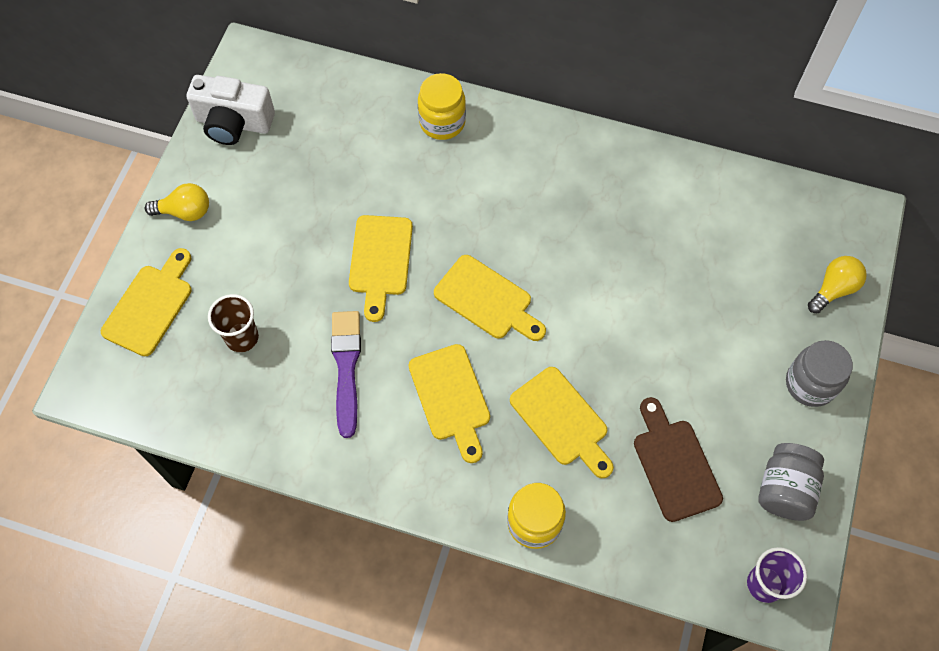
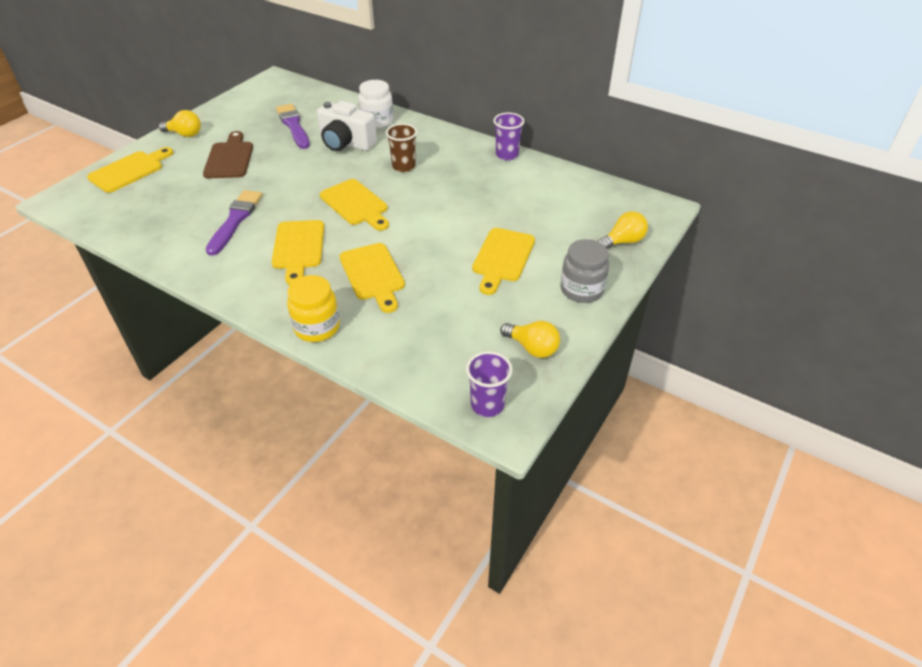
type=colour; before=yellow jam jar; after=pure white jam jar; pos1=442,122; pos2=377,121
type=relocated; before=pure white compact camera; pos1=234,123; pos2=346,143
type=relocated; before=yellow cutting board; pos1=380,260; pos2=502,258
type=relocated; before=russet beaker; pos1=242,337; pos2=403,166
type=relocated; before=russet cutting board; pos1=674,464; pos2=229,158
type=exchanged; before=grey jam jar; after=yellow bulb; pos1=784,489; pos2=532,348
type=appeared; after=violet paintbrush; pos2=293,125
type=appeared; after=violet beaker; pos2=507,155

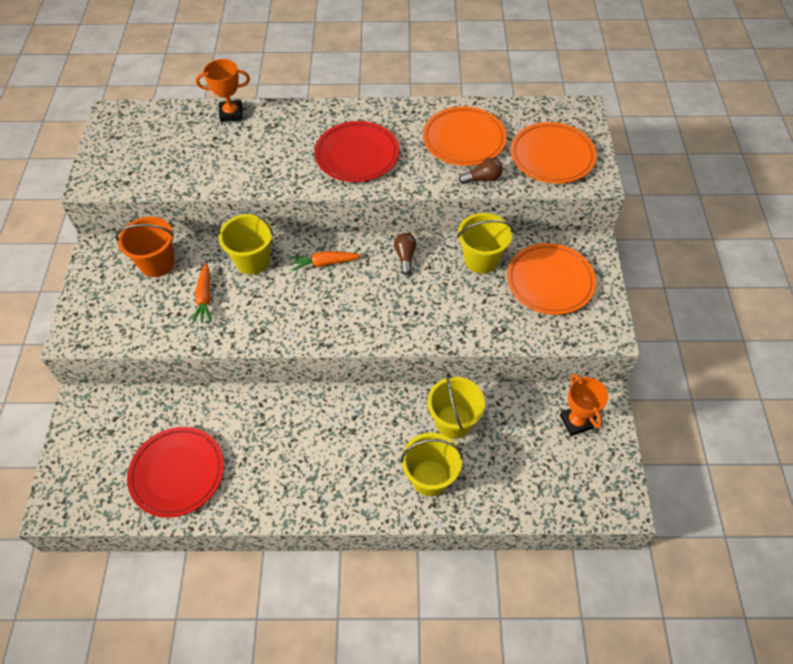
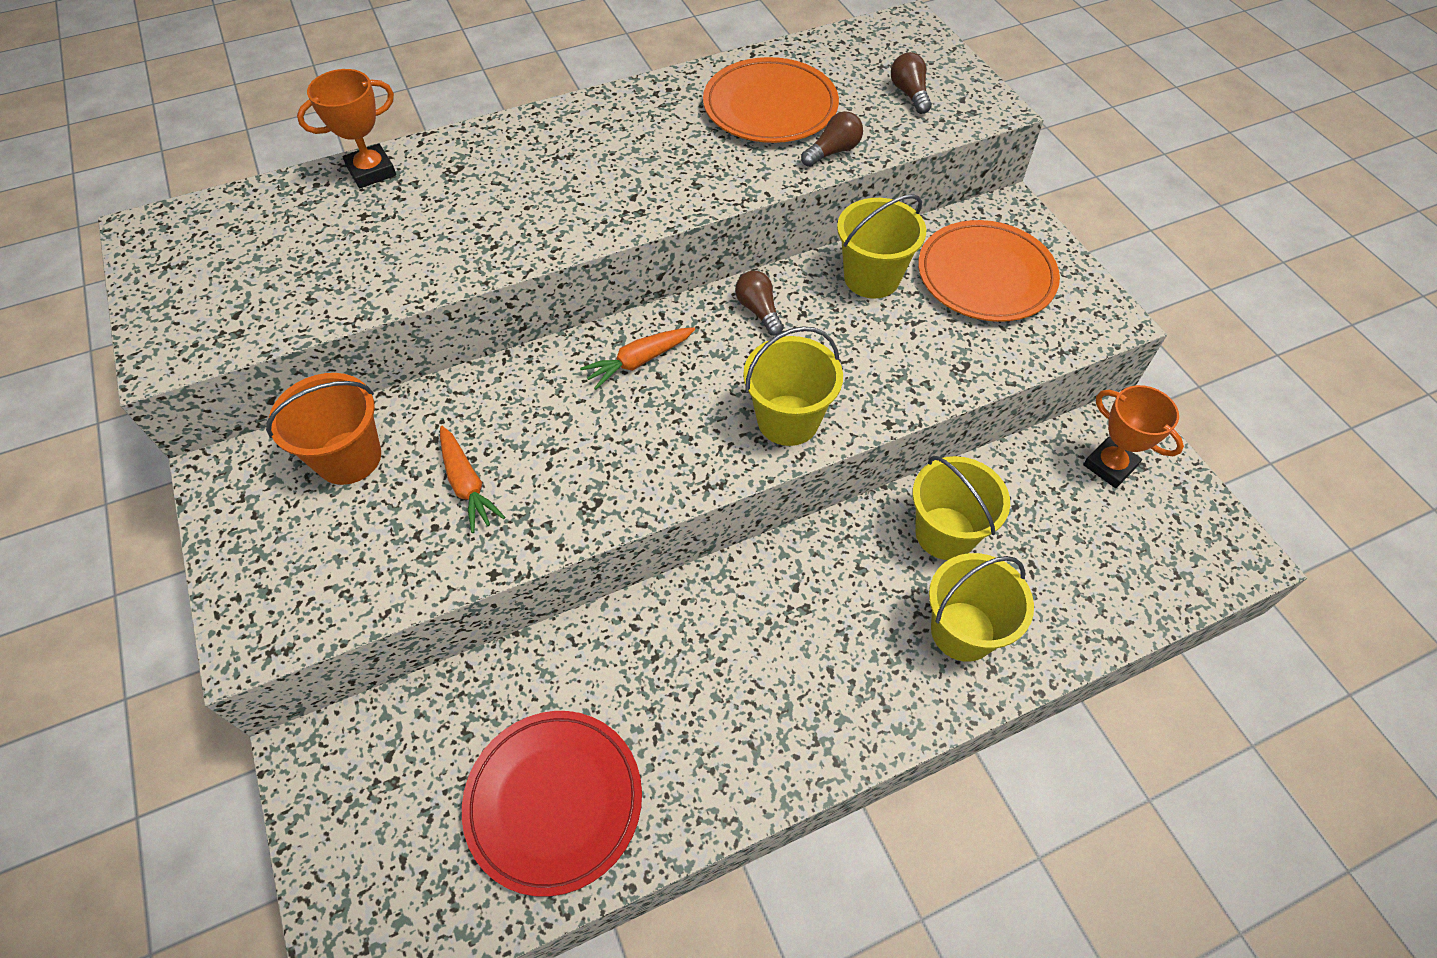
type=missing; before=crimson flat dish; pos1=357,155
type=exchanged; before=orange-coloured flat dish; after=russet bulb; pos1=552,156; pos2=909,94
type=relocated; before=yellow bucket; pos1=253,260; pos2=788,420

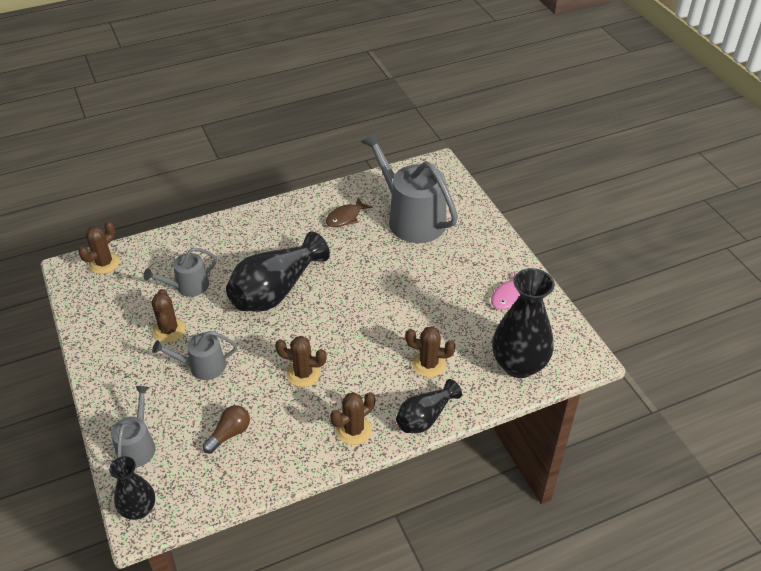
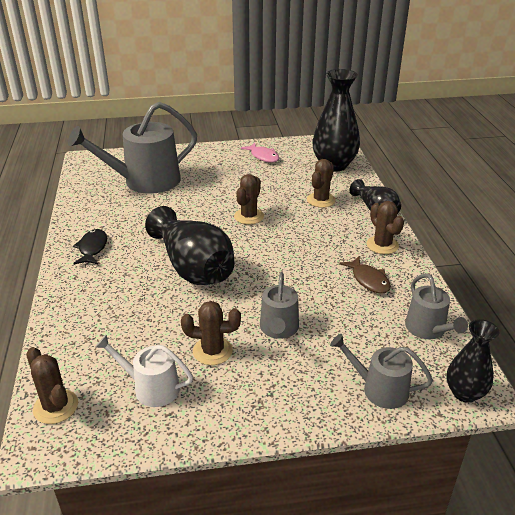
type=relocated; before=russet toy fish; pos1=345,217; pos2=368,280
type=relocated; before=grey sprinkling can; pos1=188,286; pos2=428,329
type=relocated; before=russet saguaro cactus; pos1=303,374; pos2=249,216
type=missing; before=russet bulb; pos1=229,434
type=appeared; after=ebony toy fish; pos2=92,248
type=appeared; after=pure white sprinkling can; pos2=151,388

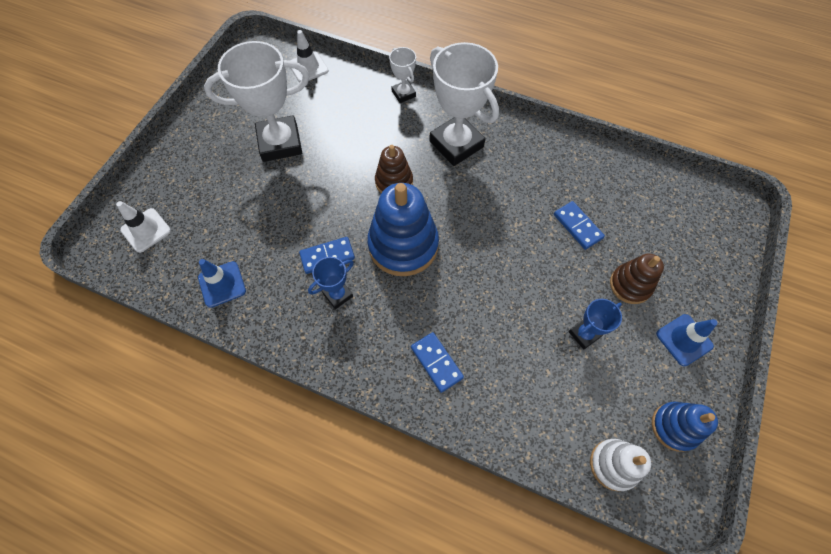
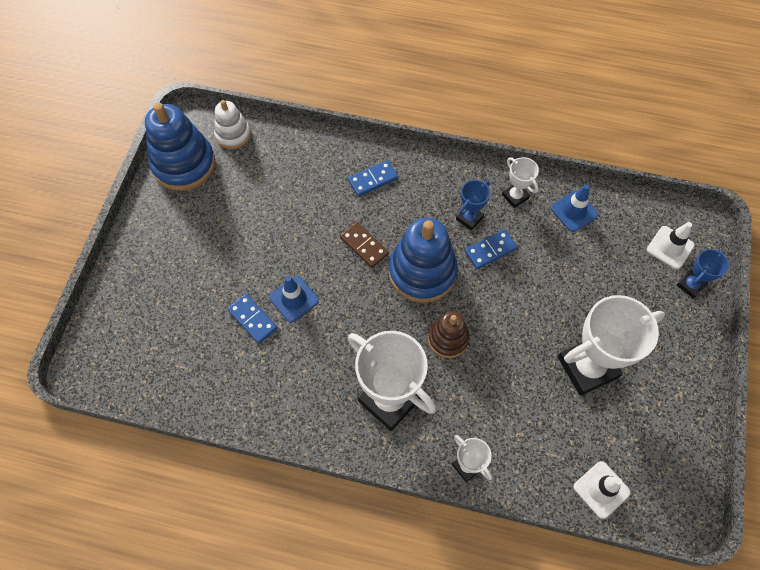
type=missing; before=russet ring stacker; pos1=630,285
type=relocated; before=royal blue award cup; pos1=584,334; pos2=690,285
type=relocated; before=royal blue road cone; pos1=684,340; pos2=294,299
type=spun; before=royal blue domino piece; pos1=436,362; pos2=373,179; turn=-75
type=size; before=royal blue ring stacker; pos1=674,427; pos2=184,164; scale=1.74
type=appeared; after=pure white award cup; pos2=515,196
type=appeared; after=russet domino piece; pos2=364,246

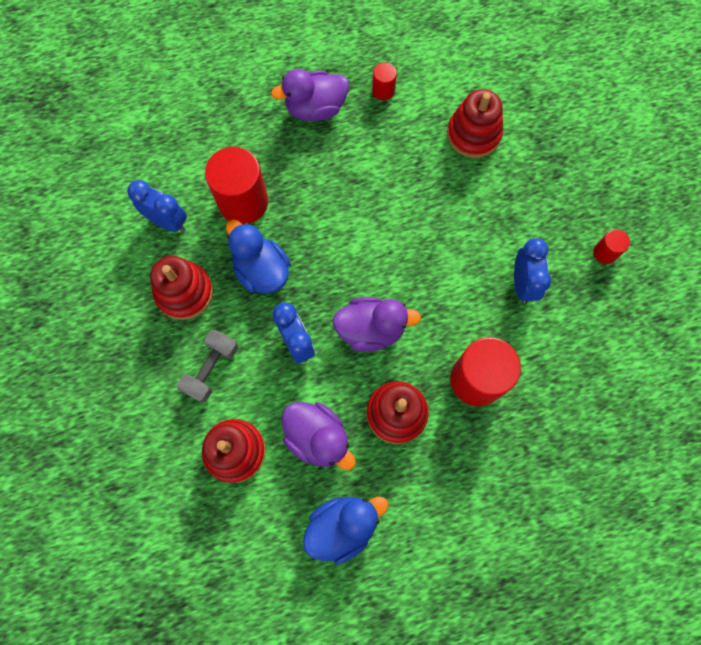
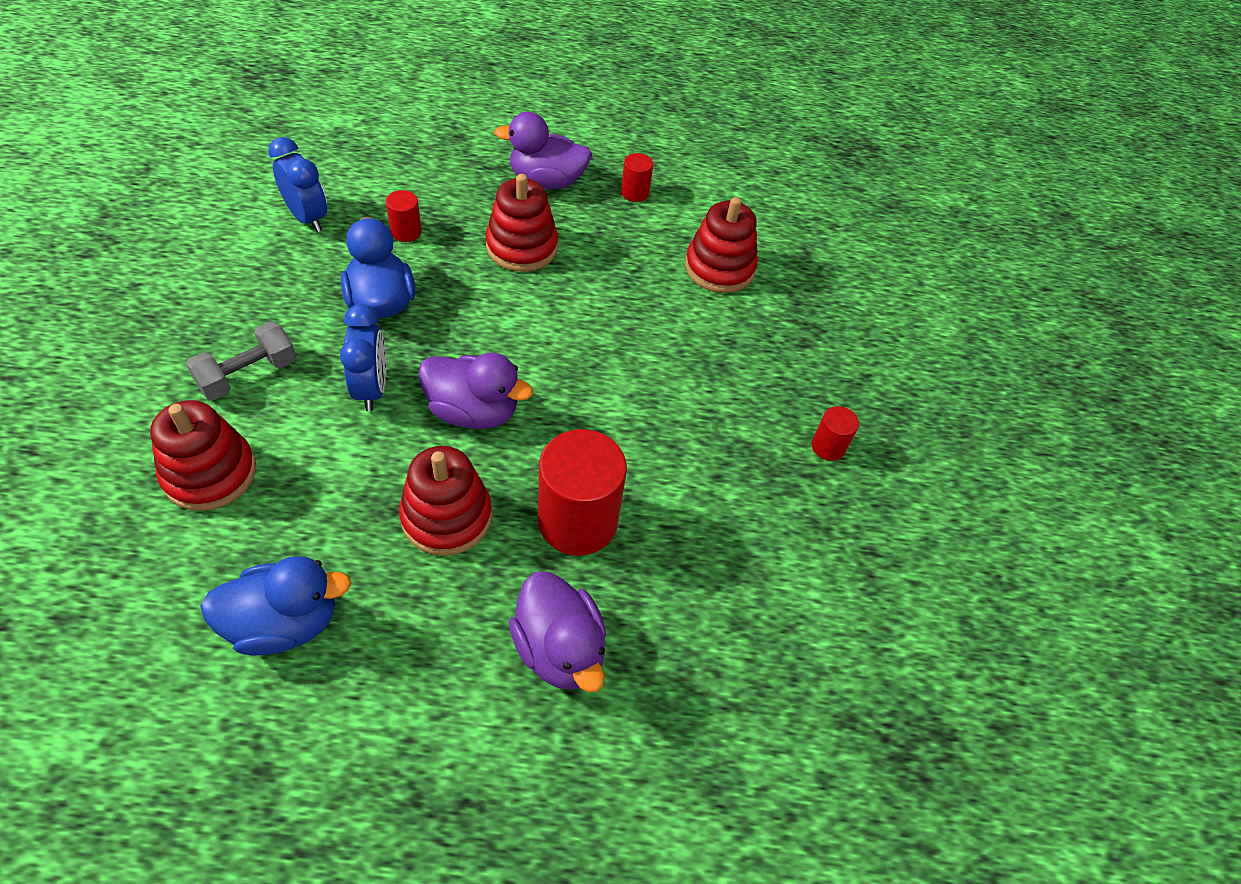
type=size; before=crimson cylinder shape; pos1=243,202; pos2=406,232; scale=0.47
type=missing; before=royal blue bedside clock; pos1=522,283
type=relocated; before=crimson ring stacker; pos1=184,292; pos2=522,247
type=relocated; before=violet rubber duck; pos1=318,437; pos2=559,649

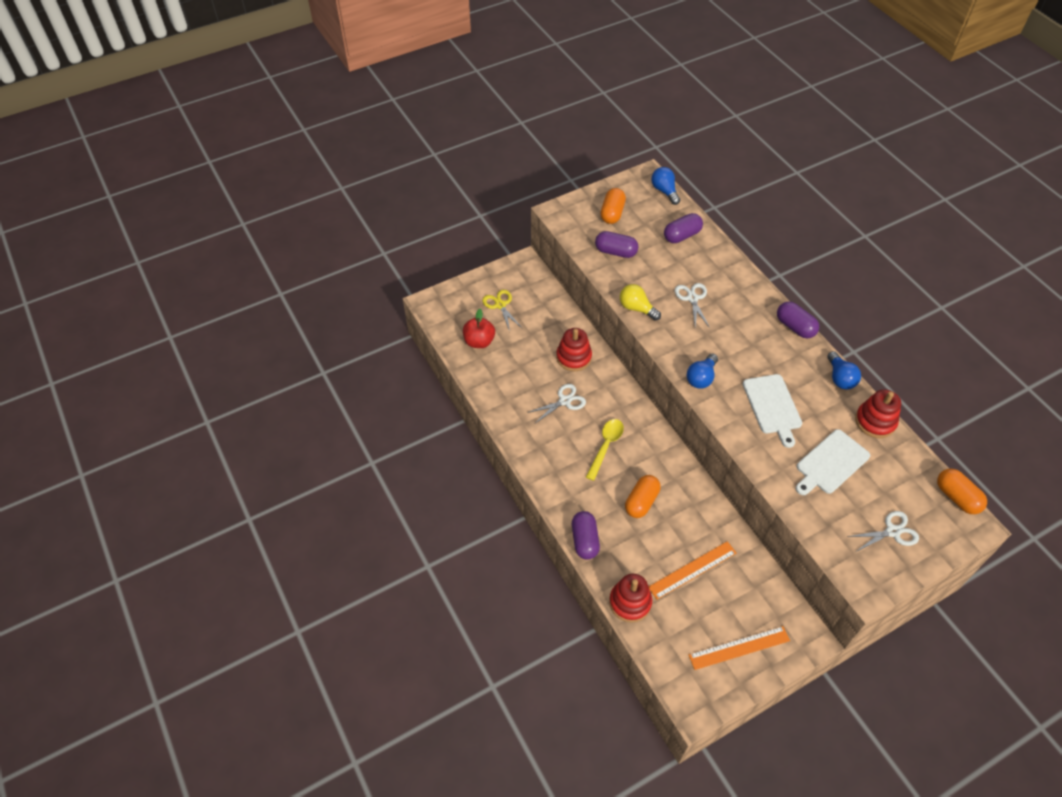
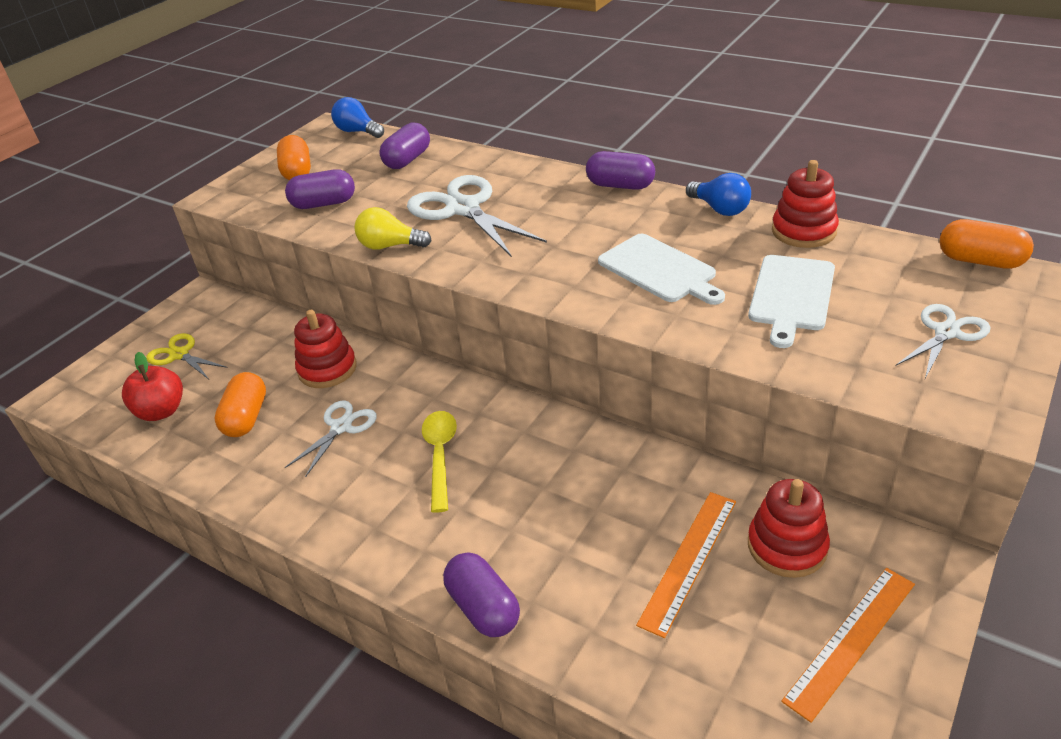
type=size; before=pure white pair of scissors; pos1=692,298; pos2=463,209; scale=1.8
type=missing; before=royal blue bulb; pos1=701,378
type=relocated; before=orange-coloured pill shape; pos1=641,502; pos2=246,418
type=relocated; before=crimson ring stacker; pos1=630,602; pos2=787,546

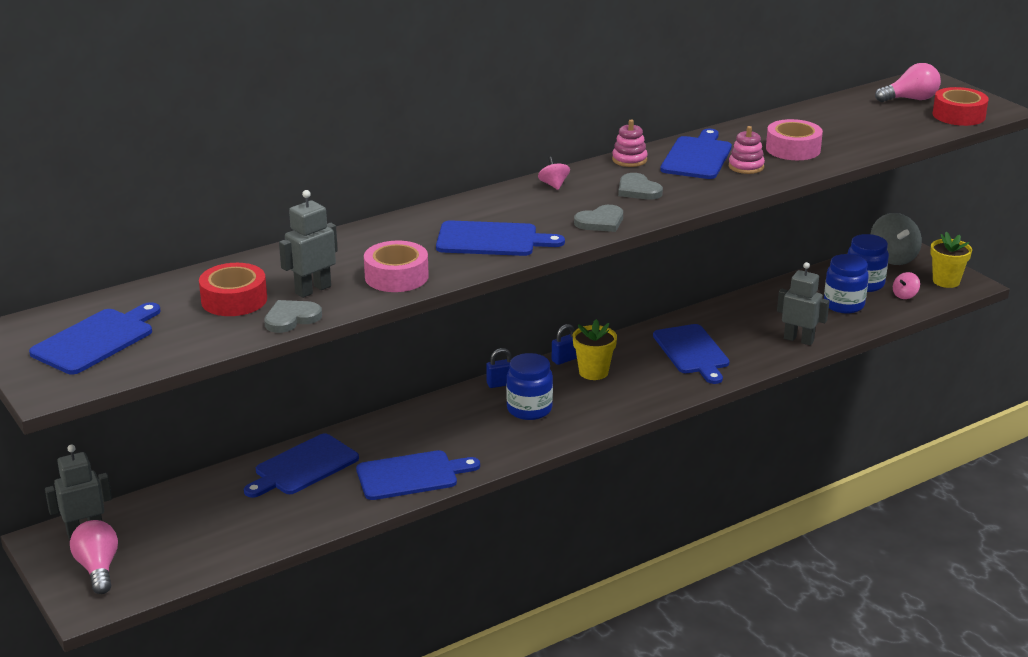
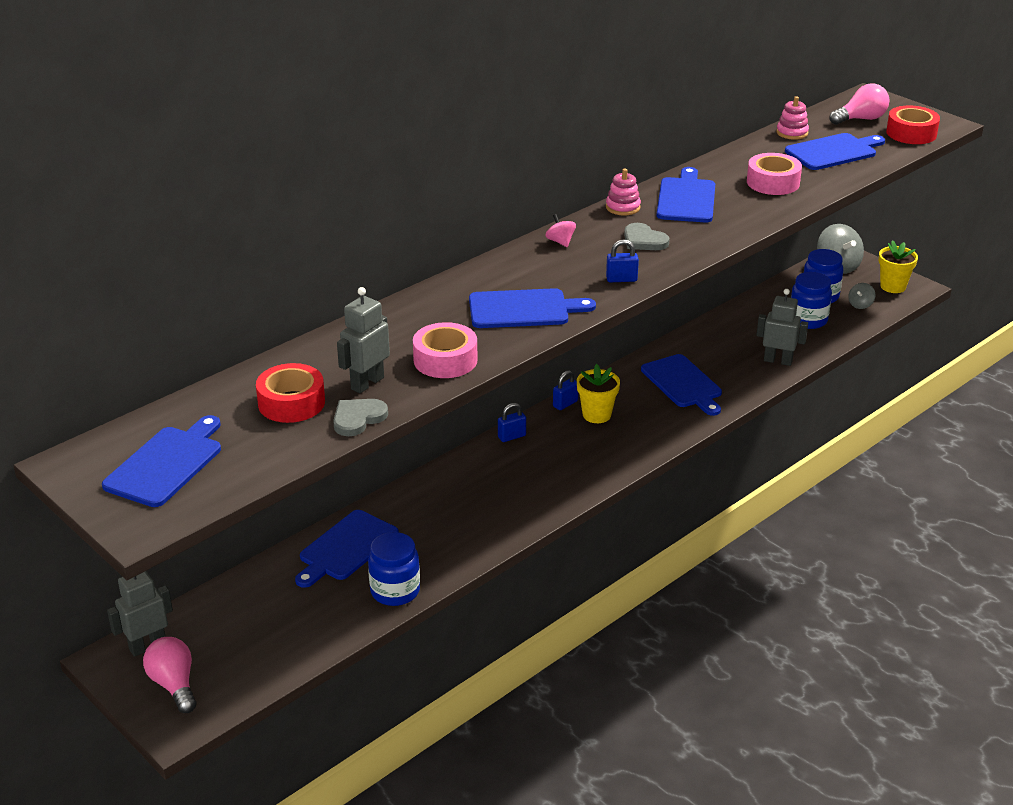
type=relocated; before=pink ring stacker; pos1=746,167; pos2=792,133
type=exchanged; before=grey heart; after=royal blue lock; pos1=600,222; pos2=621,279
type=colour; before=pink toy top; after=grey toy top; pos1=905,295; pos2=860,305
type=relocated; before=royal blue jam jar; pos1=529,409; pos2=395,591
type=relocated; before=royal blue cutting board; pos1=411,475; pos2=833,152

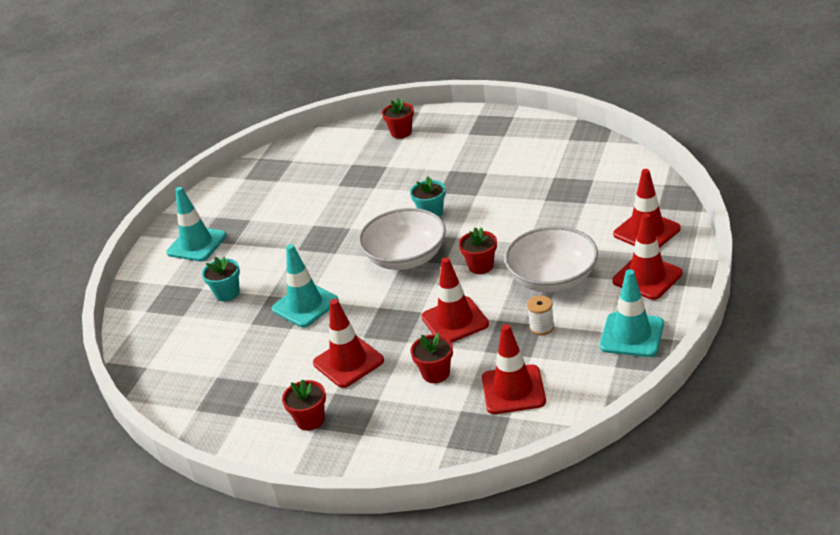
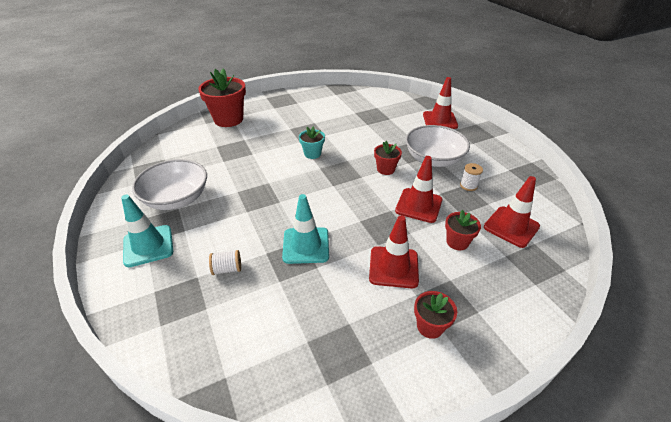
type=size; before=crimson potted plant; pos1=401,132; pos2=228,119; scale=1.91
type=relocated; before=pure white deep dish; pos1=406,257; pos2=176,198
type=missing; before=crimson road cone; pos1=647,277
type=exchanged; before=teal potted plant; after=pure white spool; pos1=227,293; pos2=227,269
type=missing; before=teal road cone; pos1=631,335

